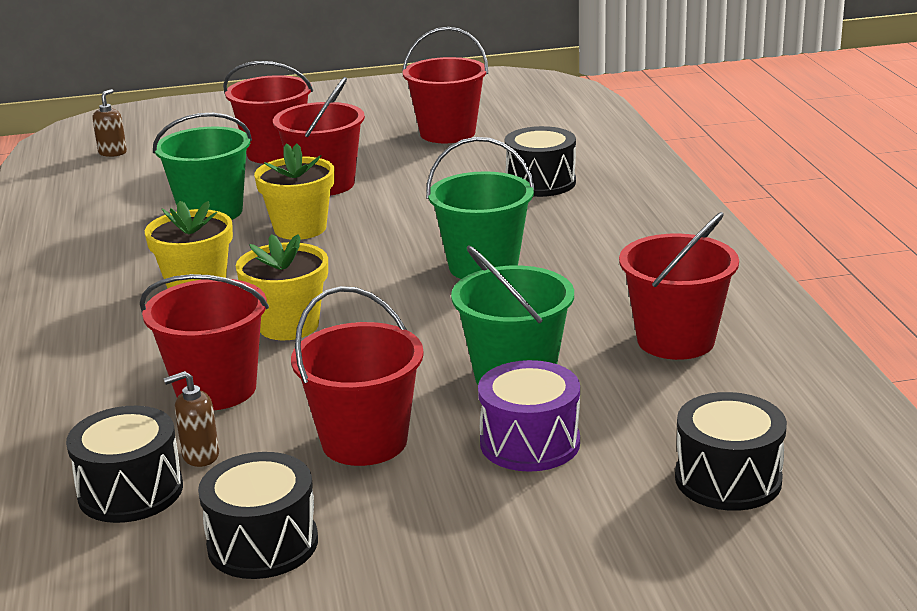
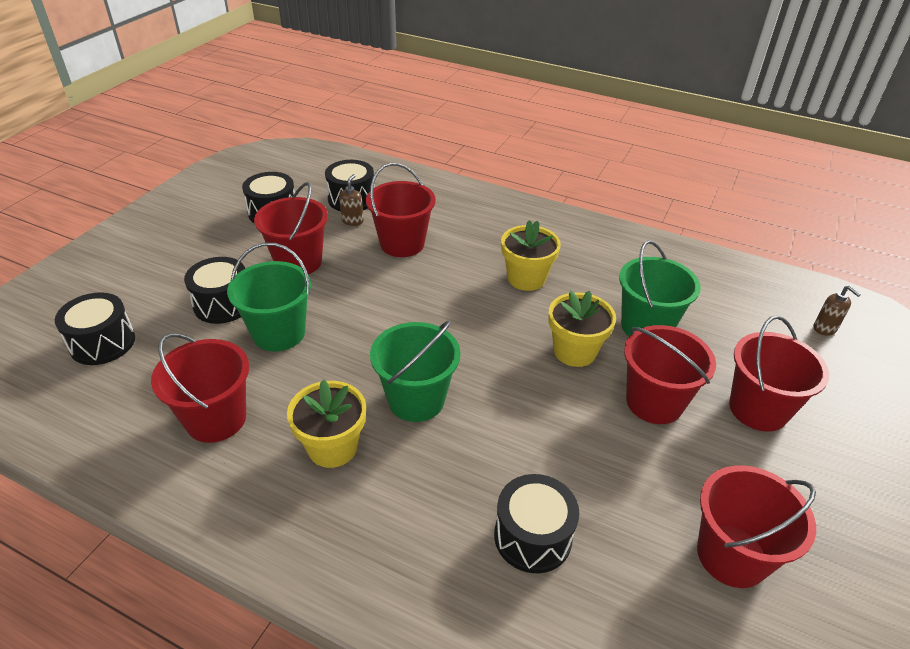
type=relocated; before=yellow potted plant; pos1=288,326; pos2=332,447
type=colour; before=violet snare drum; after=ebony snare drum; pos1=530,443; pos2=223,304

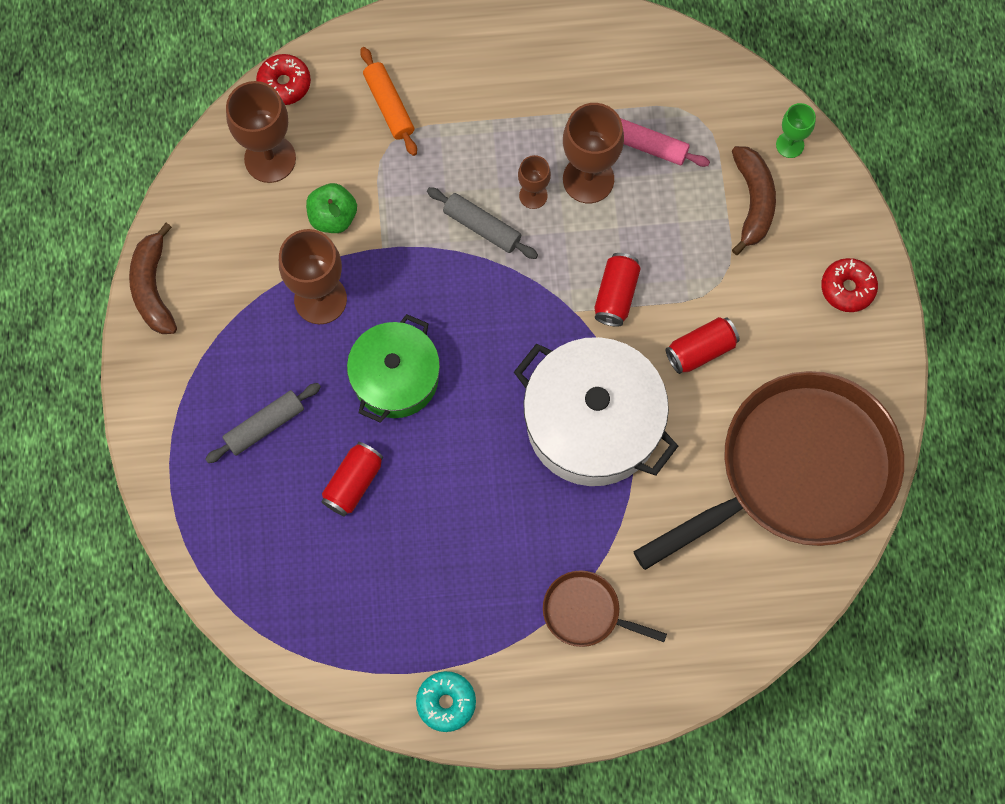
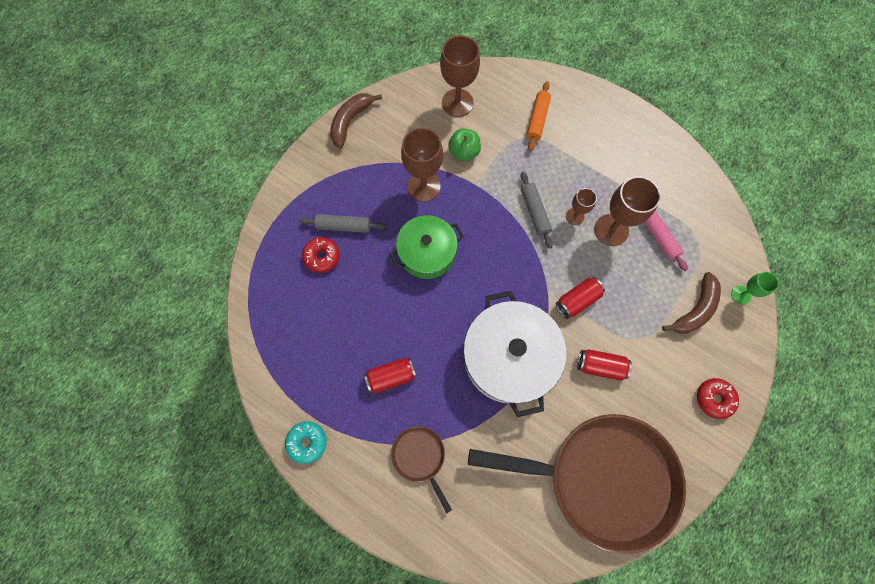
type=relocated; before=crimson glazed donut; pos1=284,84; pos2=322,257
type=relocated; before=crimson can; pos1=353,483; pos2=391,376

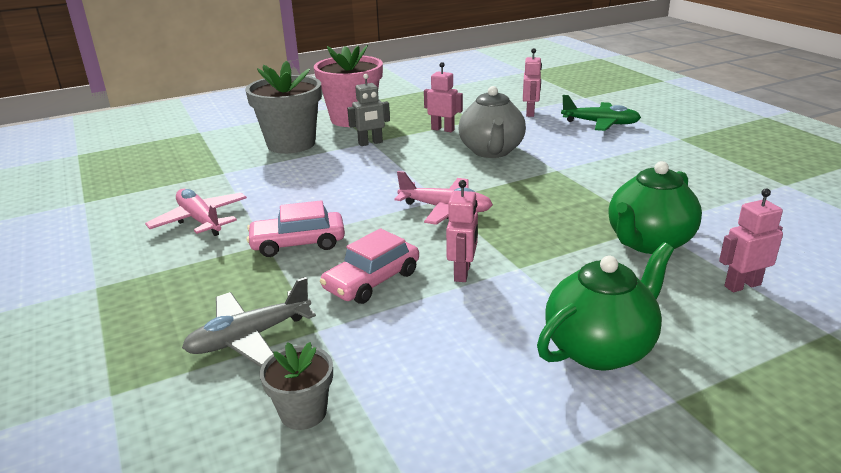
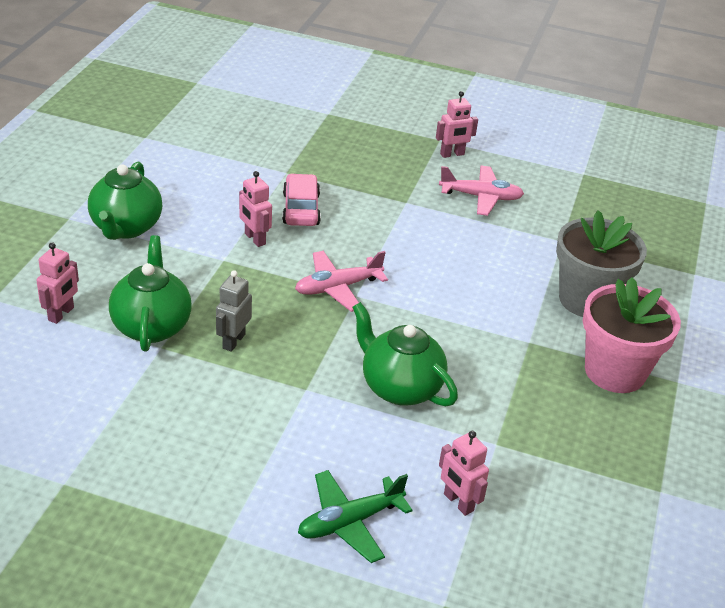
type=relocated; before=pink robot; pos1=443,129; pos2=452,154
type=relocated; before=grey robot; pos1=370,143; pos2=233,341
type=colour; before=grey china teapot; after=green china teapot; pos1=491,151; pos2=399,387
type=missing; before=pink automobile; pos1=298,243
type=missing; before=grey aeroplane; pos1=250,337
type=missing; before=grey potted plant; pos1=303,412

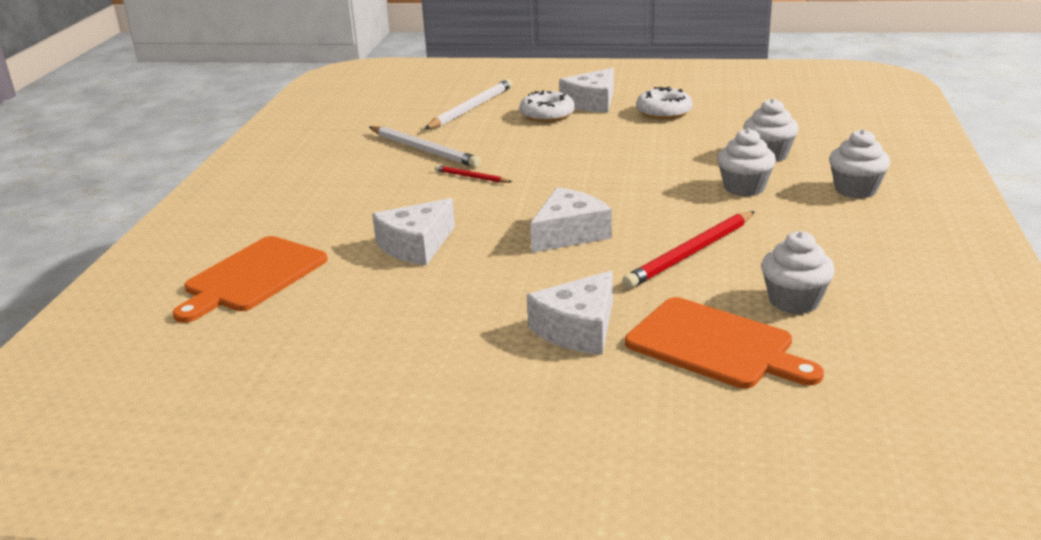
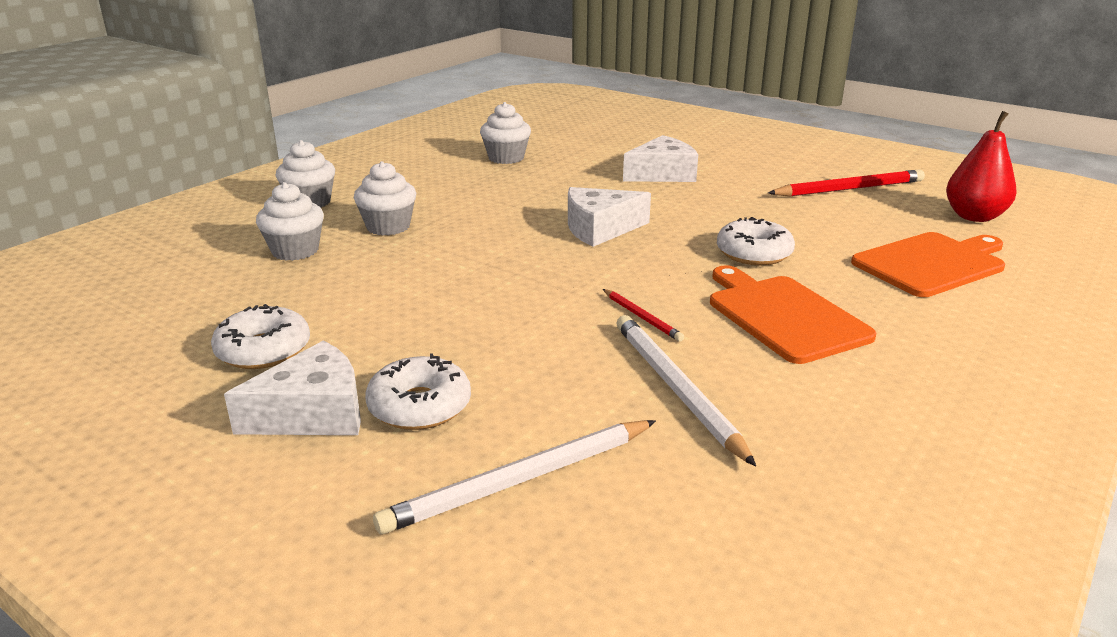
type=exchanged; before=pure white piece of cheese; after=pure white glazed donut; pos1=416,245; pos2=754,253
type=relocated; before=crimson pencil; pos1=691,253; pos2=849,189
type=relocated; before=orange-coloured cutting board; pos1=715,345; pos2=783,316
type=appeared; after=crimson pear fruit; pos2=974,216

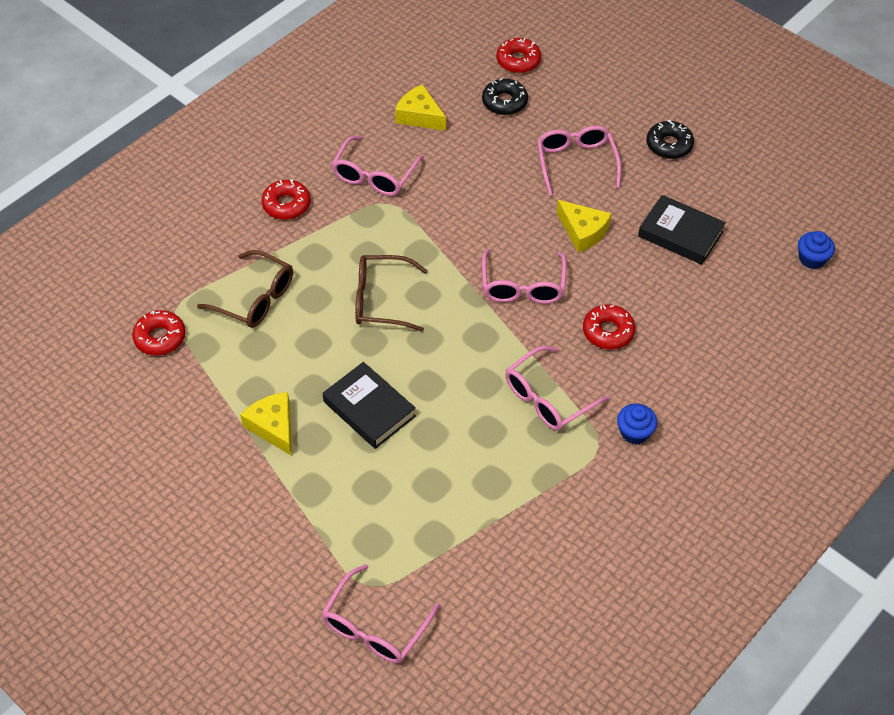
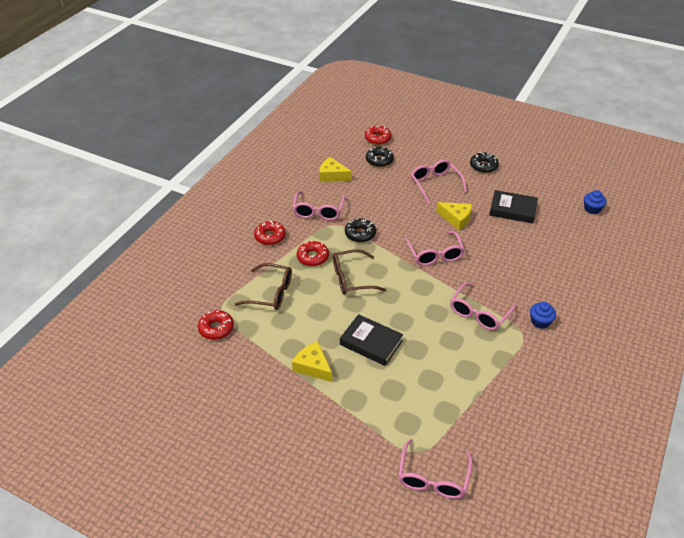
type=relocated; before=crimson glazed donut; pos1=608,332; pos2=312,257
type=appeared; after=ebony glazed donut; pos2=360,234

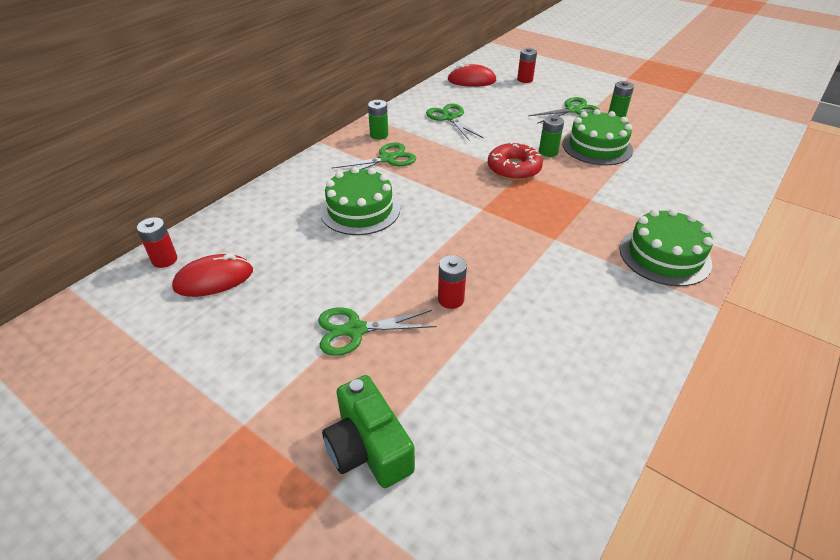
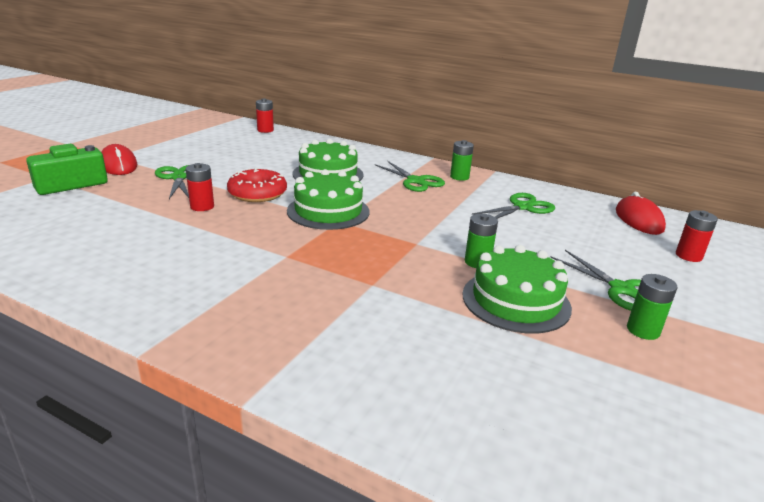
type=relocated; before=crimson glazed donut; pos1=514,168; pos2=257,193
type=relocated; before=green cake; pos1=664,255; pos2=328,211
type=relocated; before=crimson PC mouse; pos1=214,279; pos2=118,165

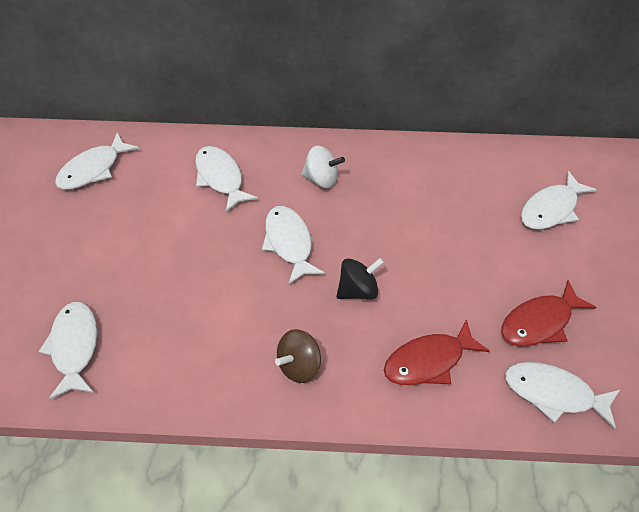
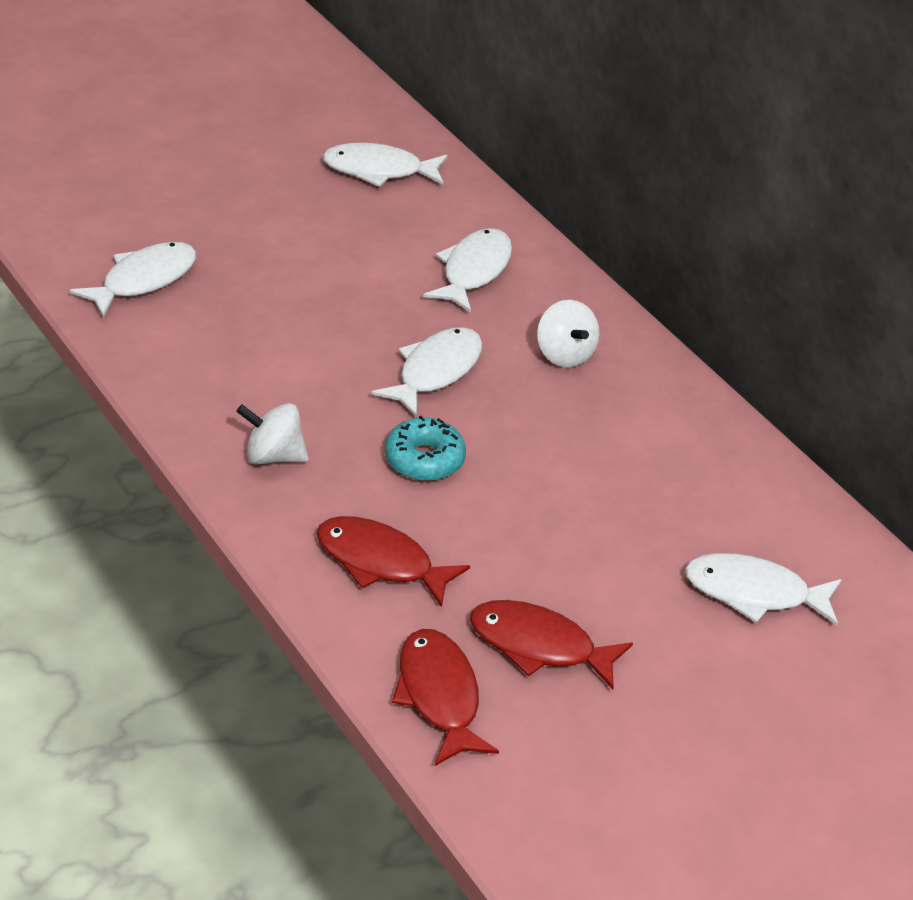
type=exchanged; before=ebony toy top; after=teal glazed donut; pos1=358,290; pos2=424,459
type=colour; before=russet toy top; after=pure white toy top; pos1=299,366; pos2=273,456
type=colour; before=pure white toy fish; after=crimson toy fish; pos1=554,394; pos2=439,695

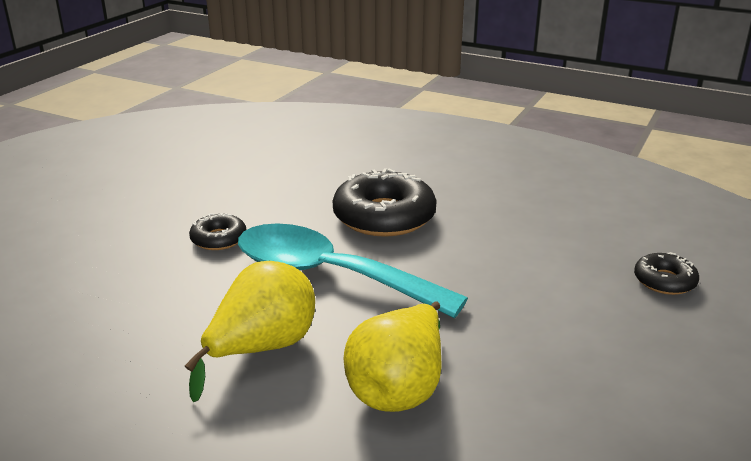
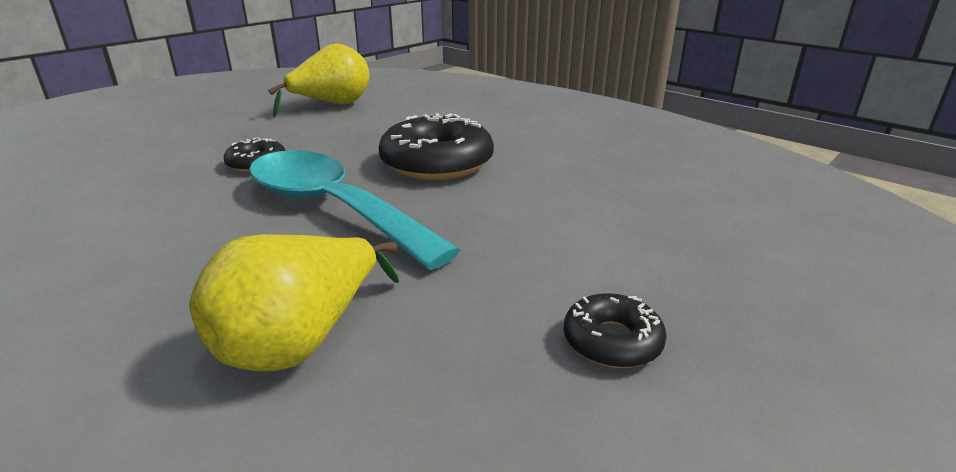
type=relocated; before=ebony glazed donut; pos1=664,281; pos2=612,341
type=relocated; before=yellow pear fruit; pos1=262,349; pos2=332,105

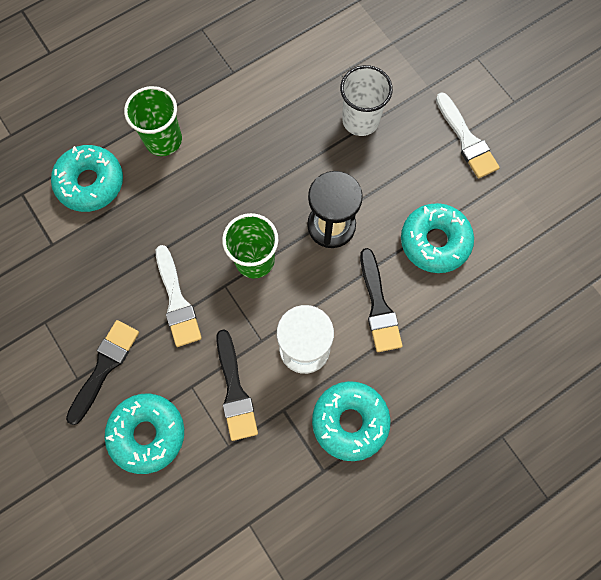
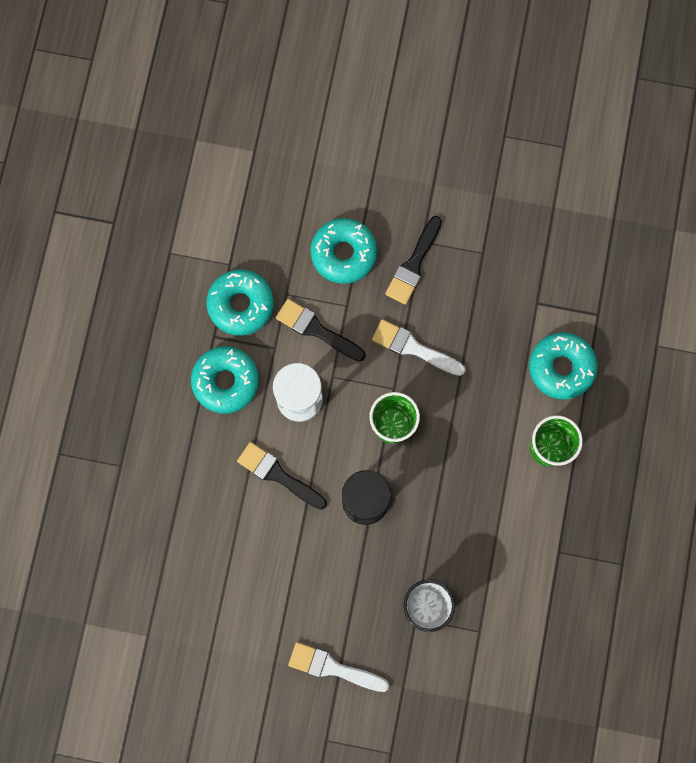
type=relocated; before=teal glazed donut; pos1=434,241; pos2=241,305
type=spun; before=ebony paintbrush; pos1=104,366; pos2=413,264; turn=45

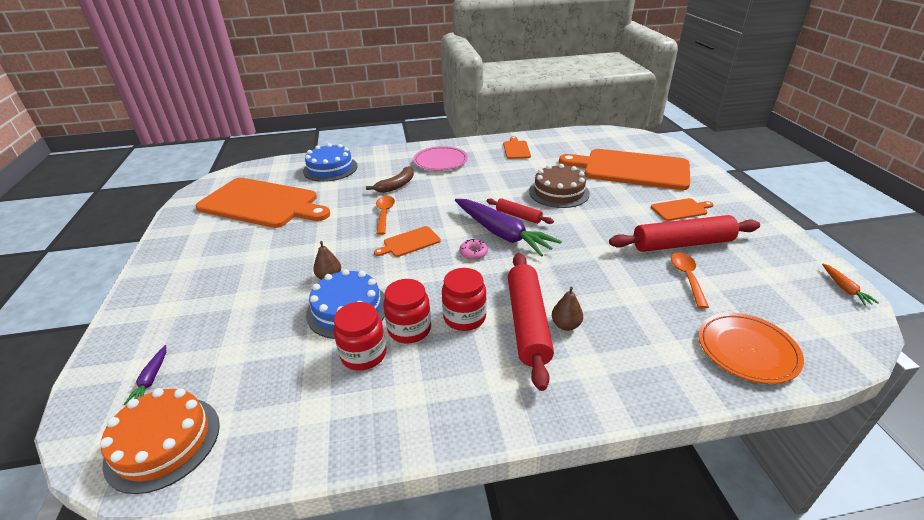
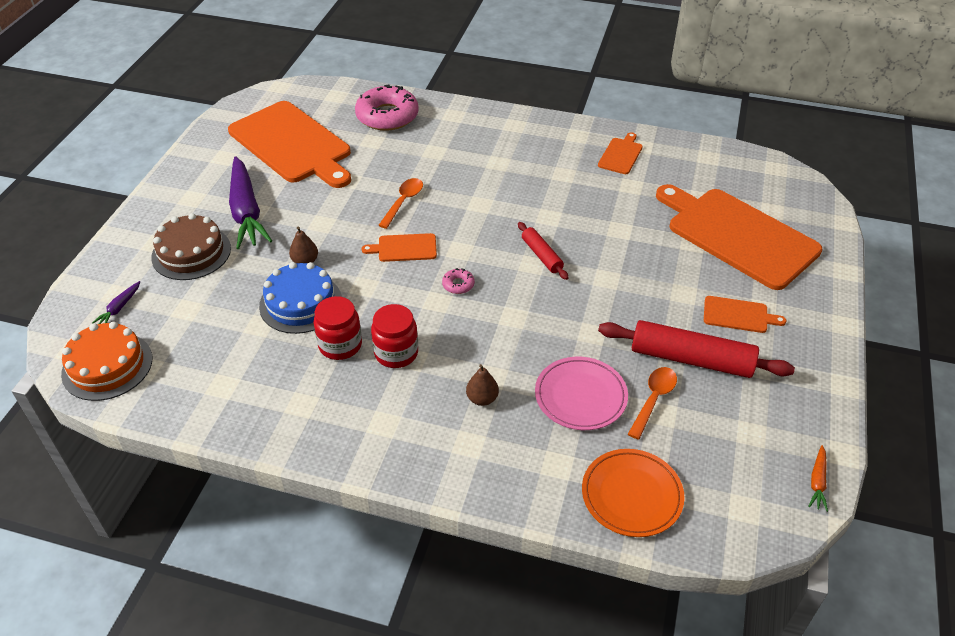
type=exchanged; before=royal blue cake; after=pink glazed donut; pos1=330,168; pos2=387,116
type=relocated; before=pink flat dish; pos1=440,161; pos2=580,396
type=relocated; before=russet cake; pos1=559,192; pos2=191,253
type=missing; before=russet banana fruit; pos1=396,185
type=relocated; before=violet carrot; pos1=502,234; pos2=246,212
type=missing; before=crimson rolling pin; pos1=527,323
type=missing; before=crimson jam jar; pos1=363,354

